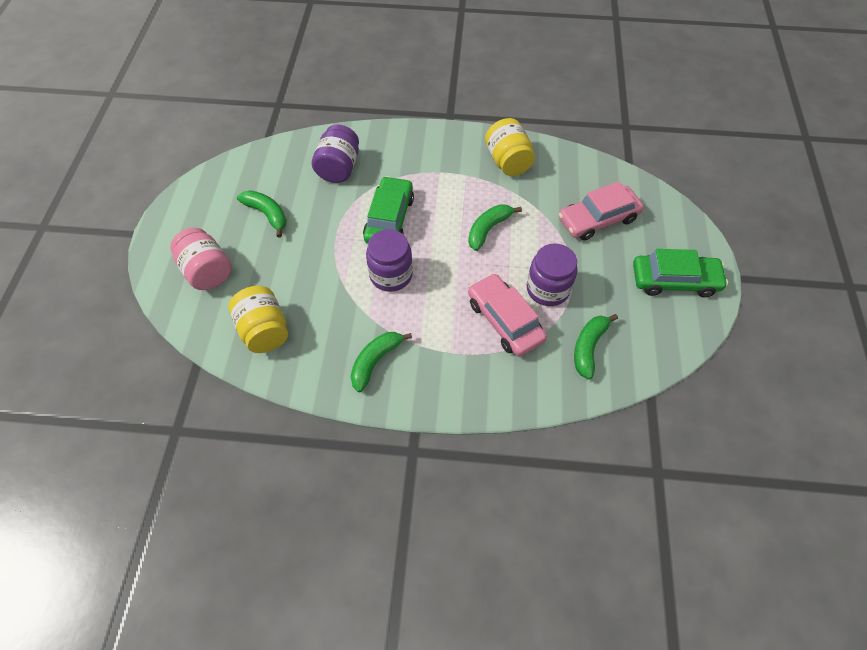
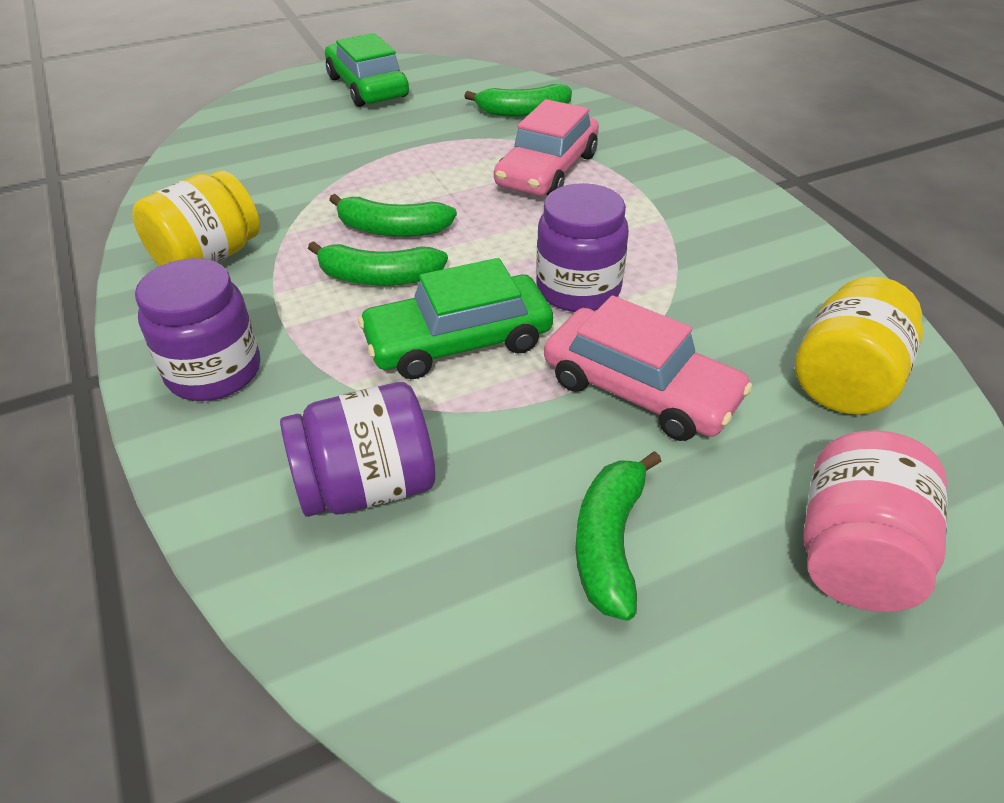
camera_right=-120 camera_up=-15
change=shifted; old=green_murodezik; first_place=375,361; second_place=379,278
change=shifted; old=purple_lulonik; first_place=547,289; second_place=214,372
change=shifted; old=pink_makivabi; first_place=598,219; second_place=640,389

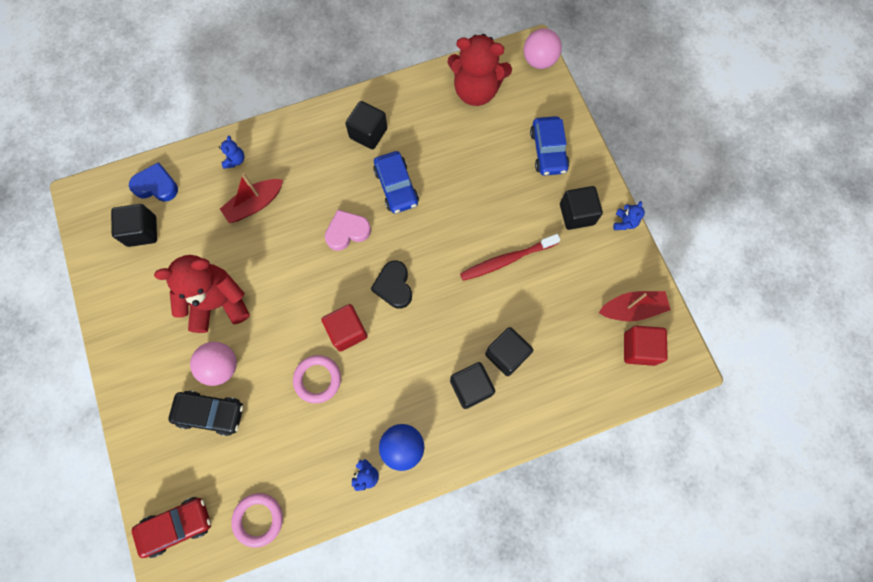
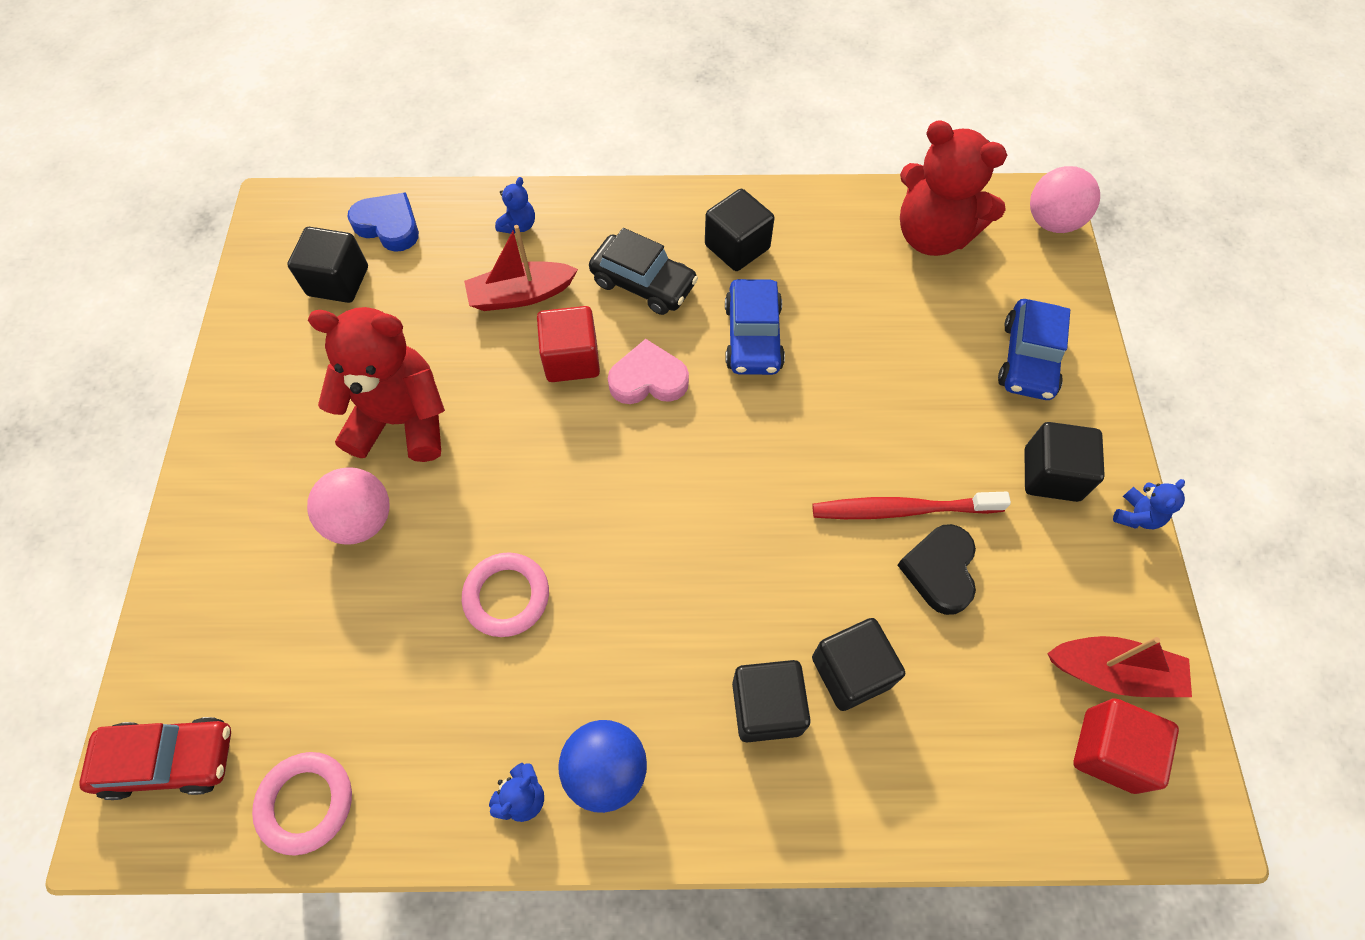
camera_right=20 camera_up=-10
change=shifted; old=black_makivabi; first_place=210,413; second_place=643,283
change=shifted; old=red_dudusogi; first_place=347,331; second_place=571,359
change=shifted; old=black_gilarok; first_place=394,286; second_place=939,570

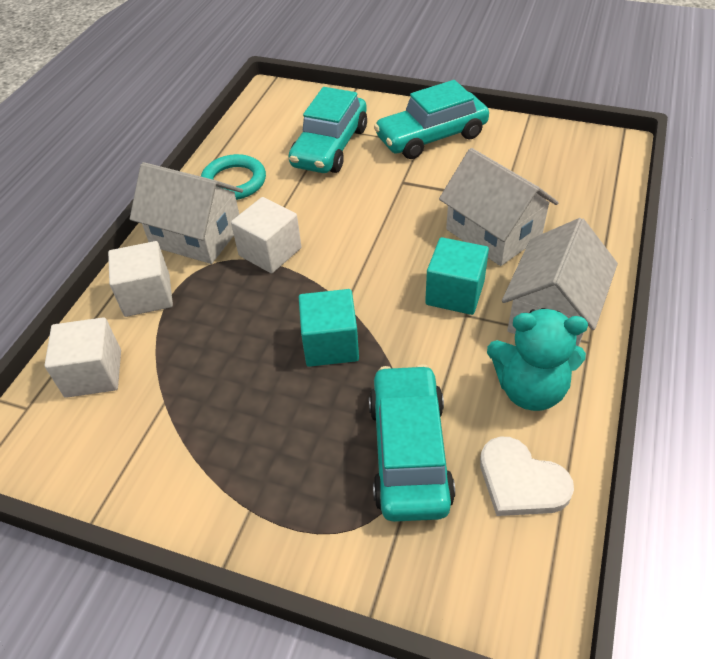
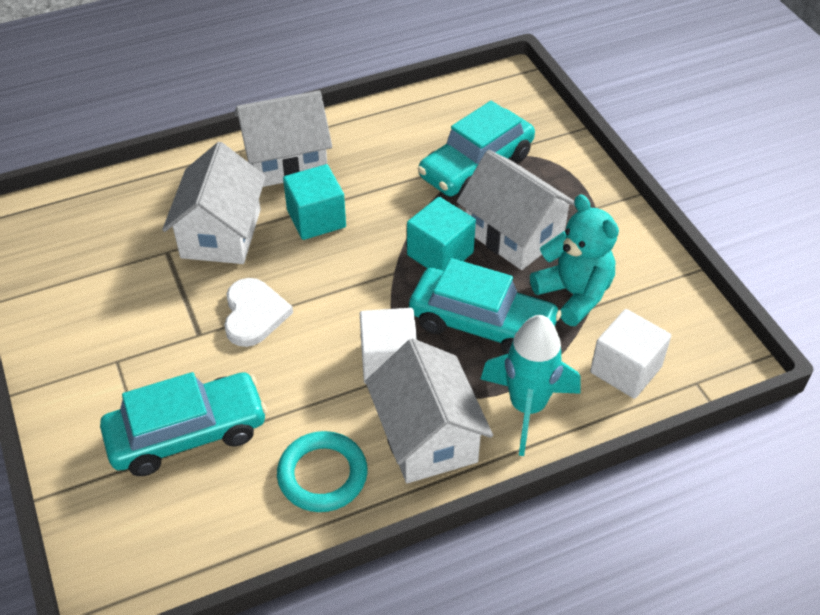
camera_right=-135 camera_up=0
change=new; new=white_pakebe; second_place=514,234
change=shifted; old=turquoise_makivabi; first_place=431,137; second_place=482,324
change=shifted; old=white_gilarok; first_place=521,481; second_place=254,314
change=shifted; old=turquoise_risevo; first_place=530,389; second_place=574,294
change=swapped; old=white_dudusogi; new=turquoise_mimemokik; first_place=147,295; second_place=527,407

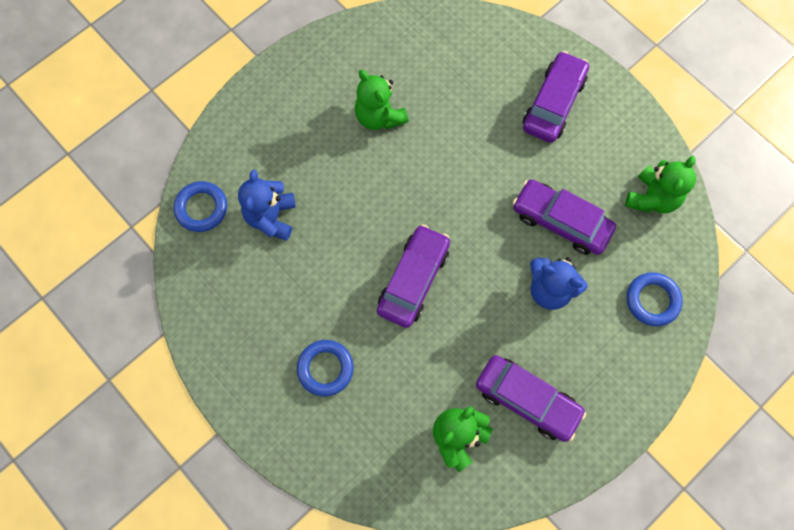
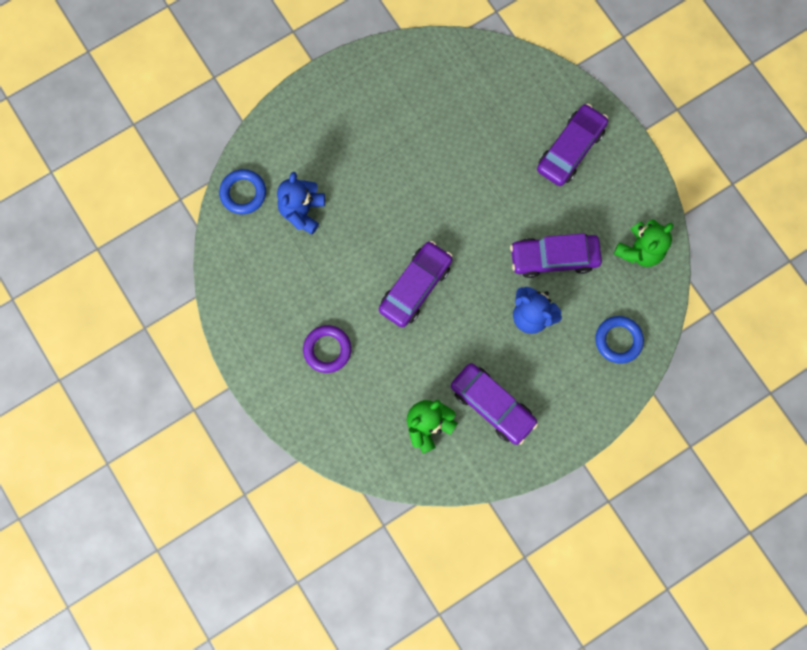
camera_right=10 camera_up=5
change=gone; old=green_risevo; first_place=379,116
change=repainted; old=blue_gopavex; new=purple_gopavex; first_place=325,368; second_place=327,349
change=rotated; old=purple_makivabi; first_place=561,221; second_place=554,258; degrees=-45

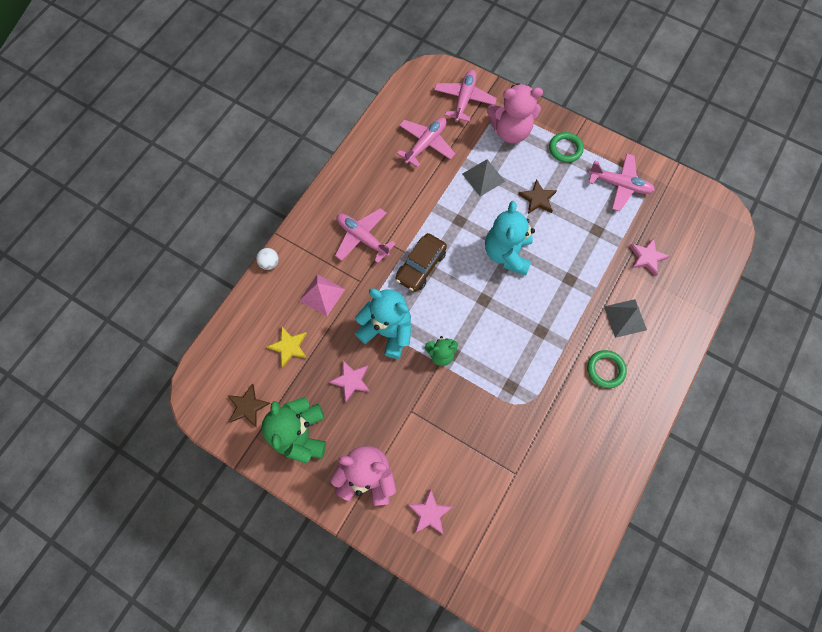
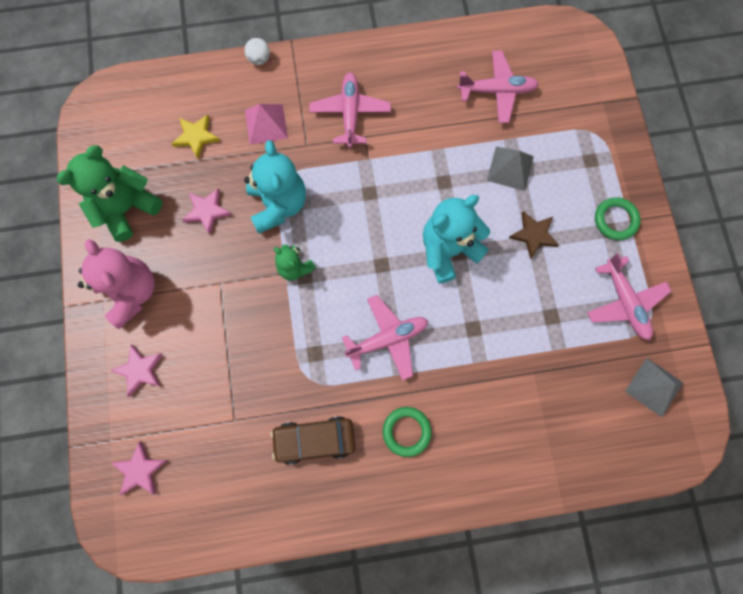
camera_right=50 camera_up=5
change=gone; old=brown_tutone; first_place=248,406
change=gone; old=pink_risevo; first_place=510,131
change=shifted; old=brown_makivabi; first_place=421,266; second_place=314,440
change=shifted; old=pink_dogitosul; first_place=464,99; second_place=387,339
change=shifted; old=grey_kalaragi; first_place=625,318; second_place=654,387
change=shifted; old=pink_tutone; first_place=647,257; second_place=140,470

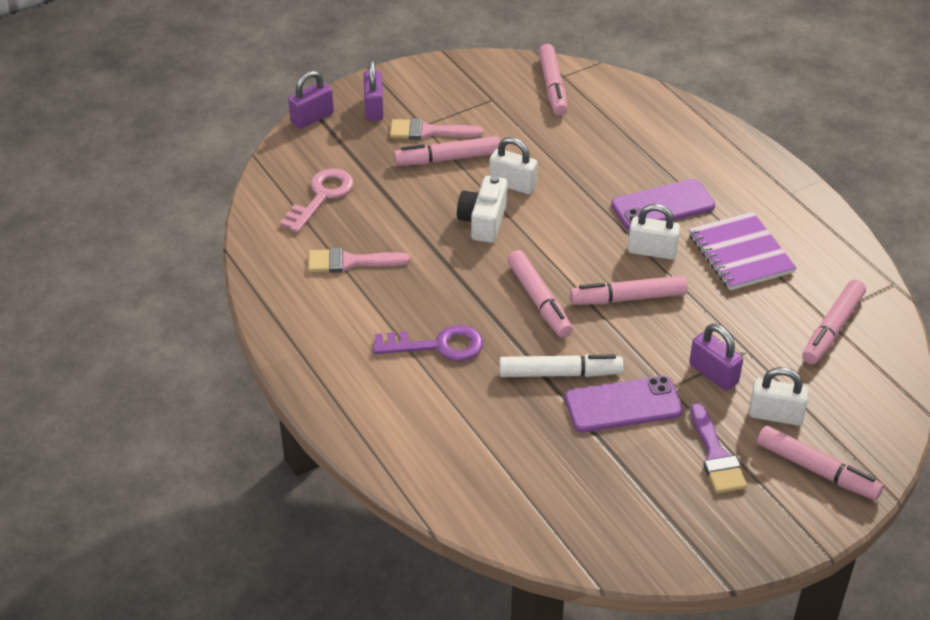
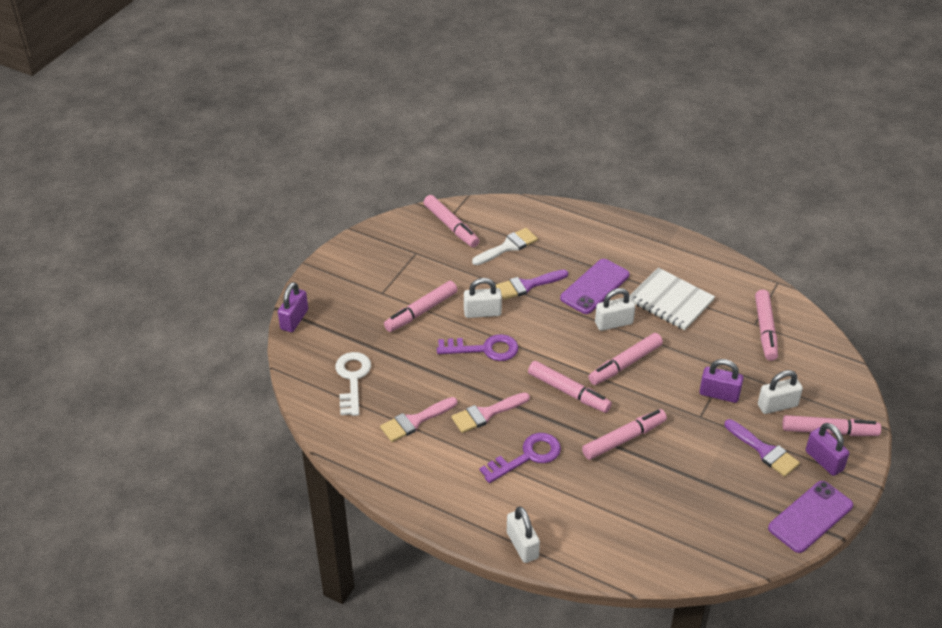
camera_right=-30 camera_up=0
change=new; new=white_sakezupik; second_place=508,246
change=new; new=purple_sakezupik; second_place=527,285
change=new; new=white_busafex; second_place=522,545
change=shifted; old=purple_busafex; first_place=374,108; second_place=824,460
change=shifted; old=pink_sakezupik; first_place=428,131; second_place=486,414
change=shifted; old=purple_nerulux; first_place=623,405; second_place=810,517
change=swapped; old=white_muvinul; new=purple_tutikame; first_place=483,221; second_place=484,349
change=repainted; old=pink_tutikame; new=white_tutikame; first_place=321,197; second_place=352,379
change=repainted; old=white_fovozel; new=pink_fovozel; first_place=559,373; second_place=623,439
change=repainted; old=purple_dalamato; new=white_dalamato; first_place=740,253; second_place=670,301

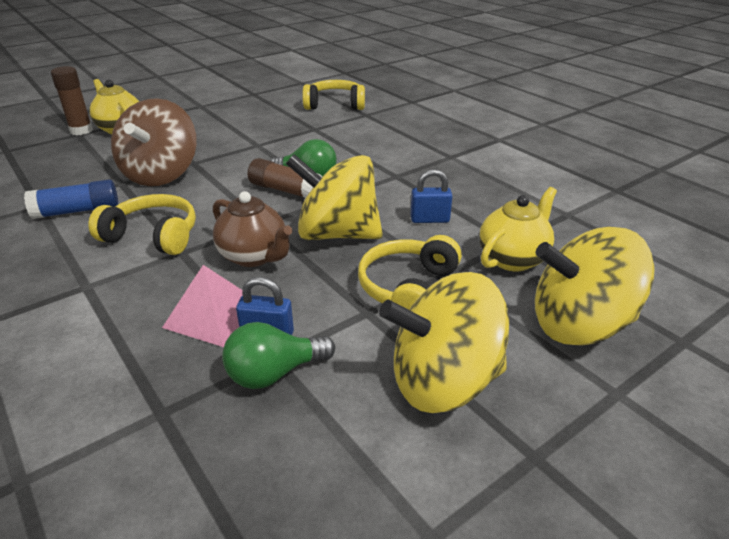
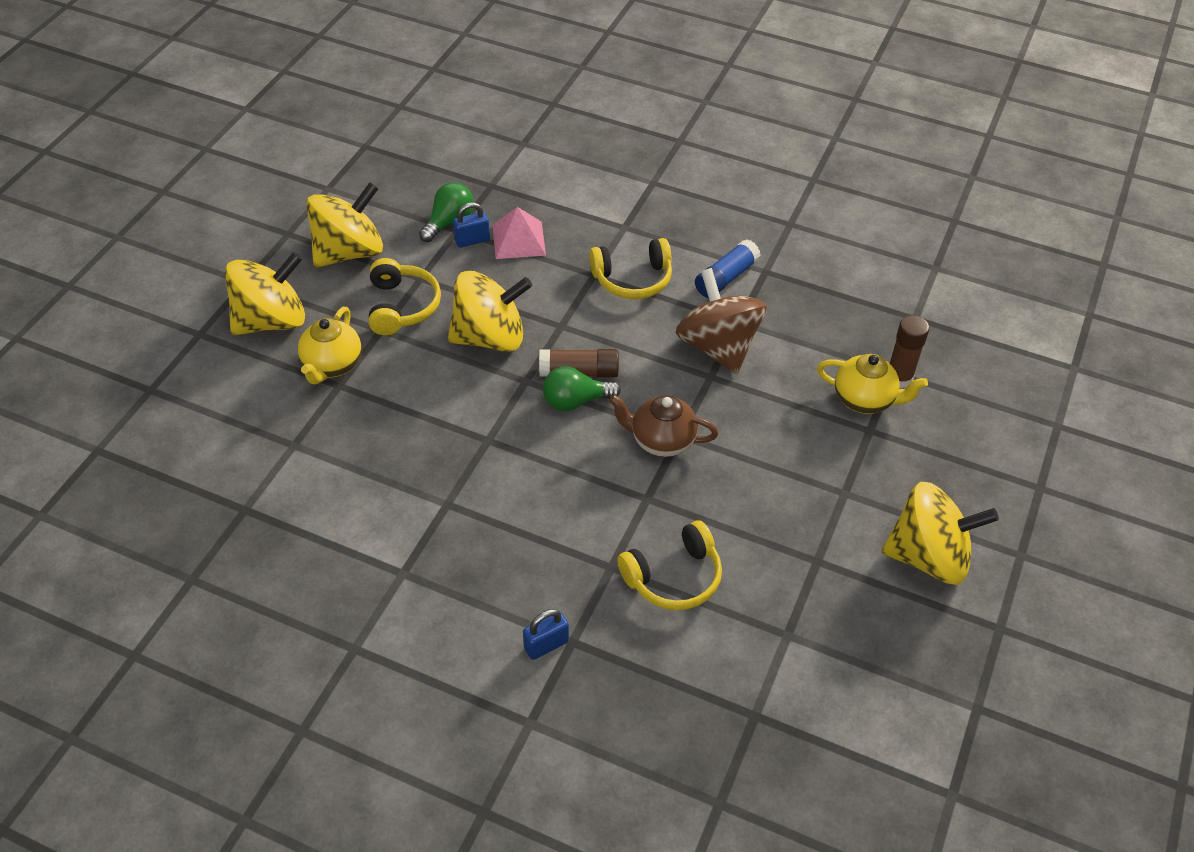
camera_right=150 camera_up=15
change=new; new=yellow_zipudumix; second_place=928,557
change=shifted; old=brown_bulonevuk; first_place=254,256; second_place=661,441
change=shifted; old=blue_busafex; first_place=429,219; second_place=546,645

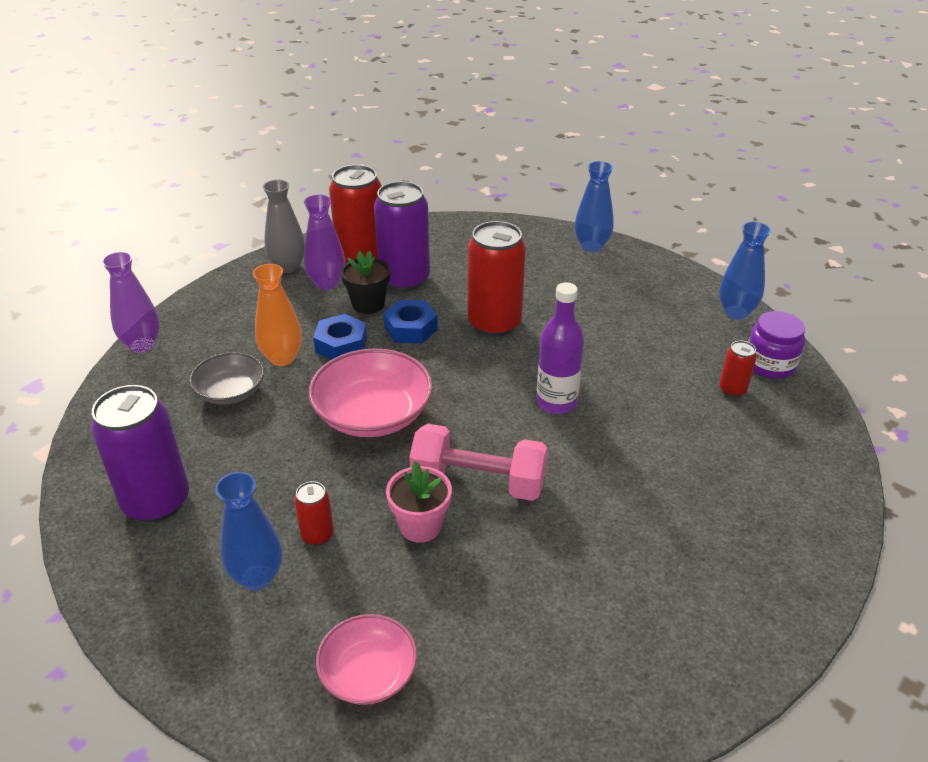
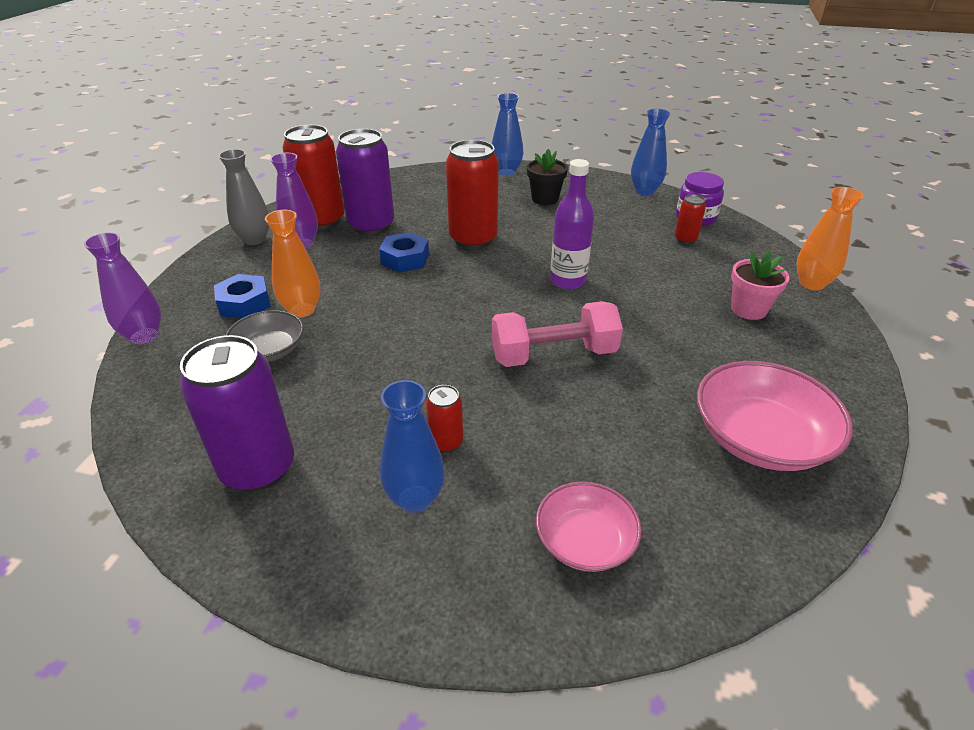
camera_right=-25 camera_up=0
change=new; new=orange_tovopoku; second_place=811,283
change=shifted; old=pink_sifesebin; first_place=372,414; second_place=760,438
change=shifted; old=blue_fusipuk; first_place=341,345; second_place=244,303
change=shifted; old=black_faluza; first_place=368,304; second_place=545,199
change=shifted; old=pink_faluza; first_place=420,526; second_place=748,309

